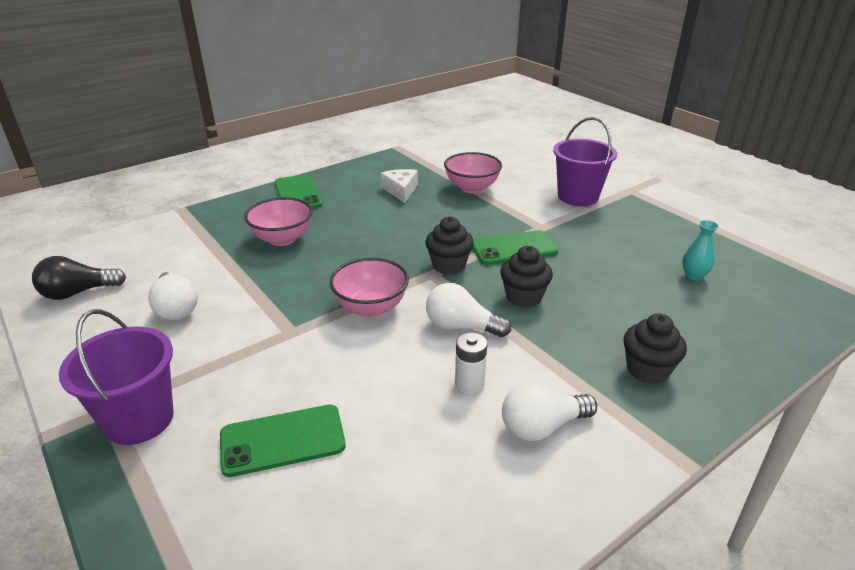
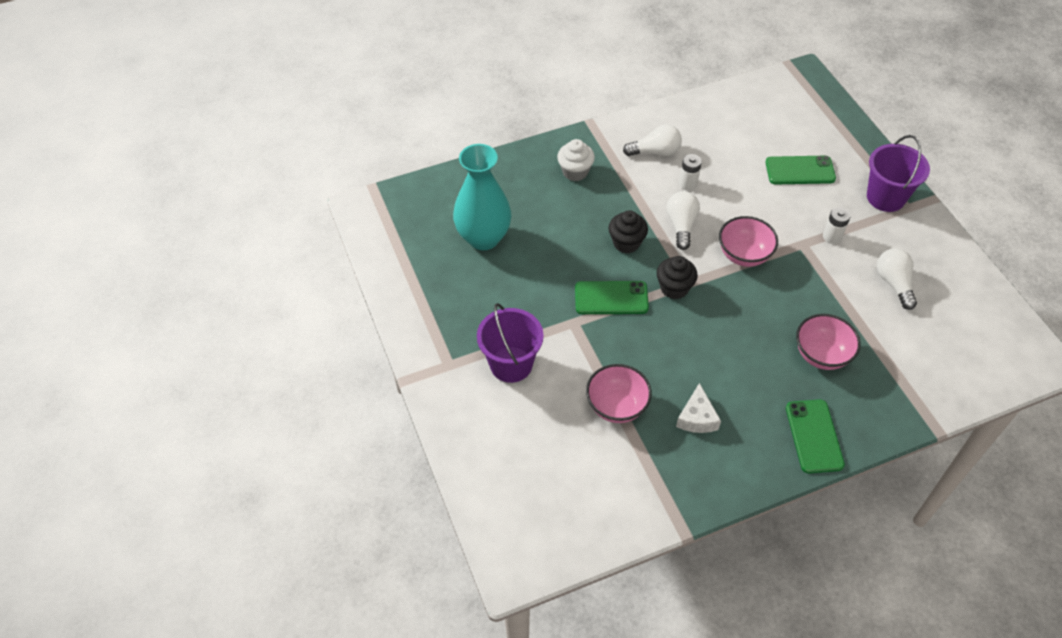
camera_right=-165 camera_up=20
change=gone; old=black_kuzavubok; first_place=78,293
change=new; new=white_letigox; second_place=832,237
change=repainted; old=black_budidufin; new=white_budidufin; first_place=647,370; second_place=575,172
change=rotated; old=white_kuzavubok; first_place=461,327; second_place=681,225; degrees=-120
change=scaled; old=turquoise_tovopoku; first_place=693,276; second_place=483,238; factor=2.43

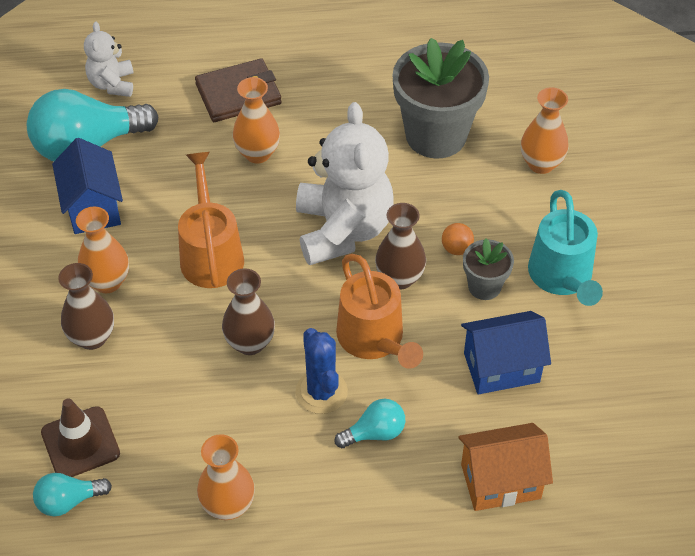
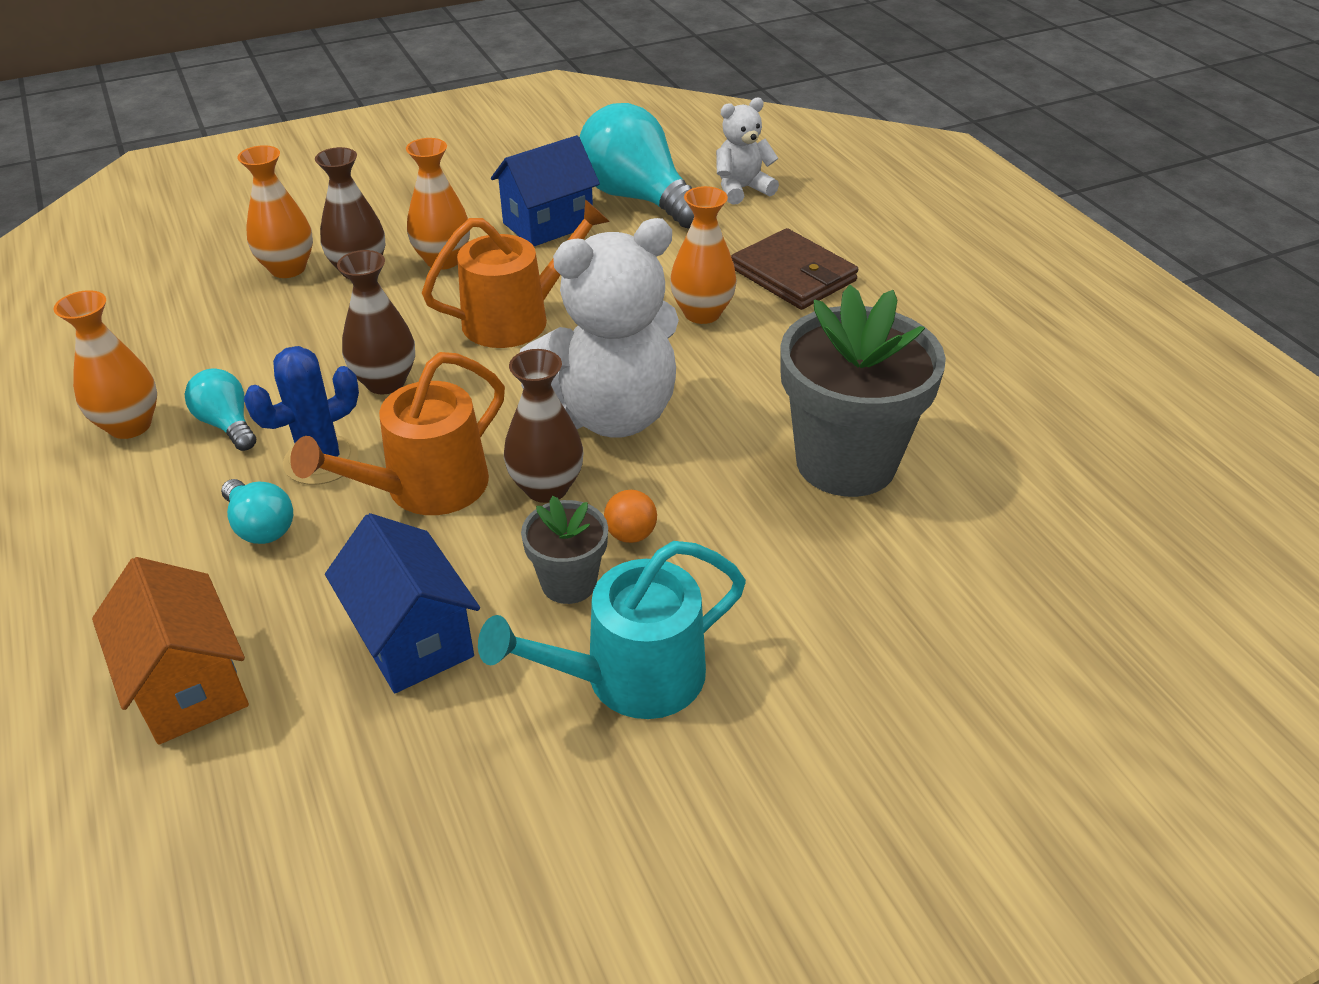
camera_right=70 camera_up=-10
change=gone; old=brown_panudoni; first_place=80,443
change=shifted; old=turquoise_kuzavubok; first_place=69,501; second_place=227,424
change=shifted; old=orange_tovopoku; first_place=541,164; second_place=288,268

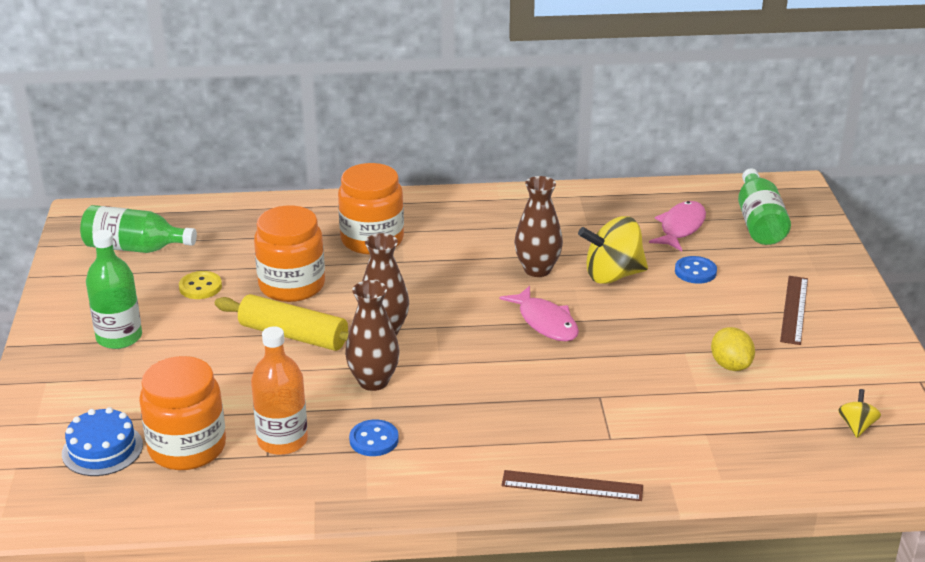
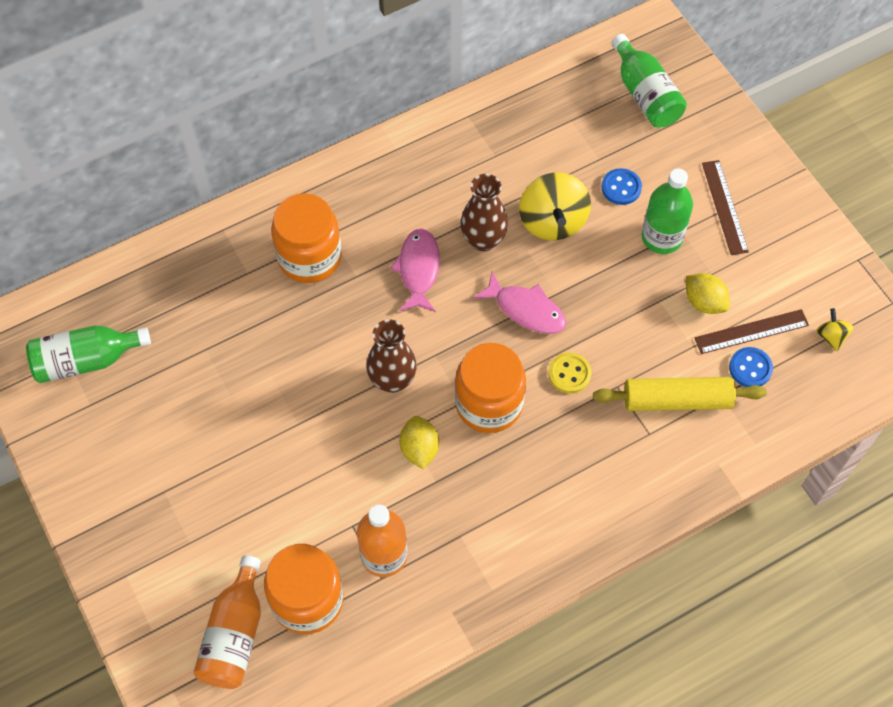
camera_right=-25 camera_up=30
change=shifted; old=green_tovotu; first_place=119,337; second_place=661,237
change=shifted; old=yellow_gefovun; first_place=200,287; second_place=569,374
change=shifted; old=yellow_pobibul; first_place=293,335; second_place=677,400
change=shifted; old=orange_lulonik; first_place=292,285; second_place=489,403
change=shifted; old=blue_gefovun; first_place=374,440; second_place=750,368
change=shifted; old=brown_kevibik; first_place=572,486; second_place=751,331
change=shifted; old=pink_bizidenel; first_place=680,227; second_place=418,269
change=swapped; old=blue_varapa; new=orange_tovotu; first_place=102,449; second_place=234,635
change=swapped; old=brown_tovopoku; new=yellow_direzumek; first_place=373,381; second_place=419,449
change=rotated; old=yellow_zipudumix; first_place=612,275; second_place=552,221; degrees=-60

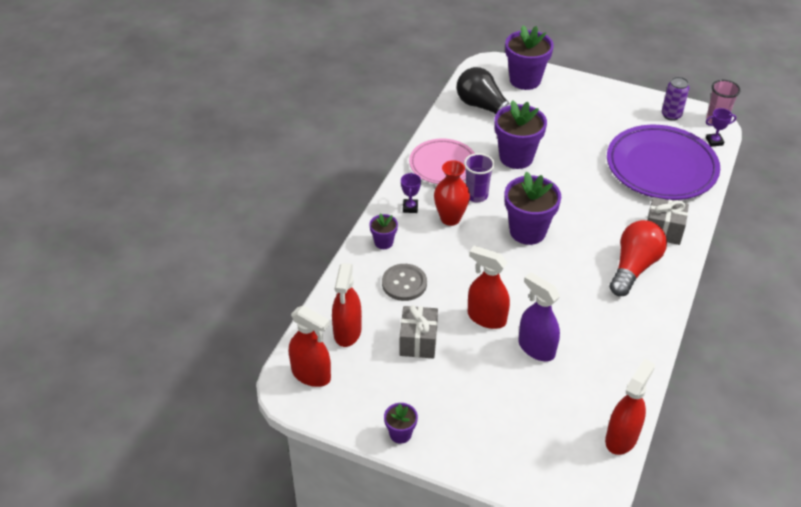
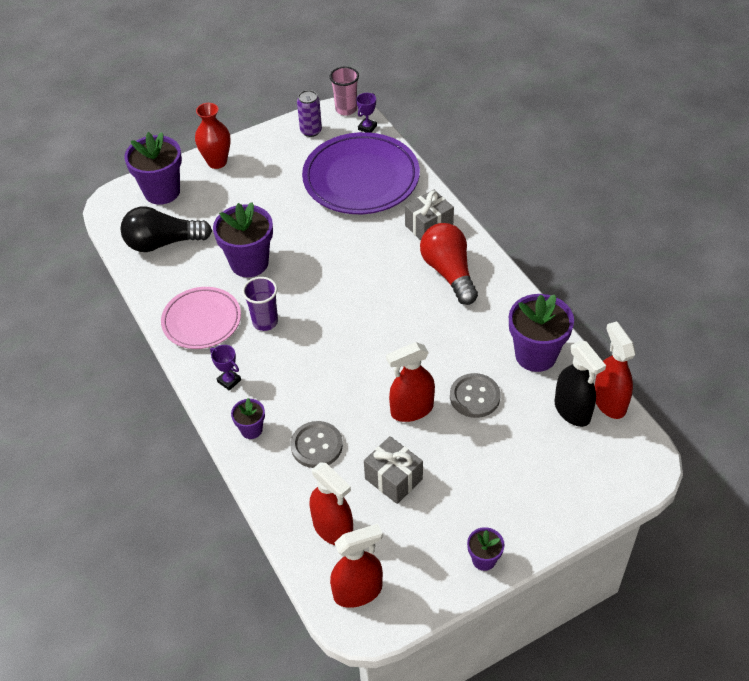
camera_right=-50 camera_up=5
change=new; new=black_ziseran; second_place=572,411
change=shifted; old=red_tovopoku; first_place=450,218; second_place=217,162
change=shifted; old=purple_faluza; first_place=527,231; second_place=535,355
change=swapped; old=purple_ziseran; new=grey_gefovun; first_place=536,348; second_place=474,396

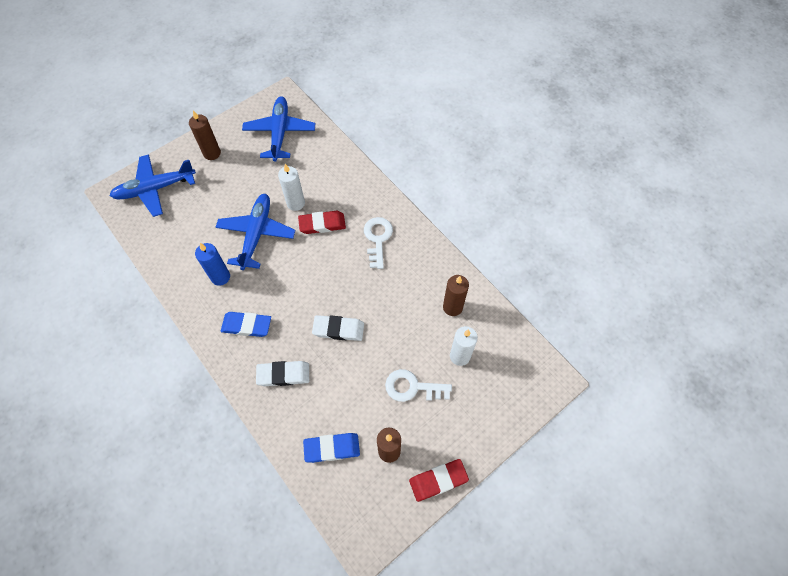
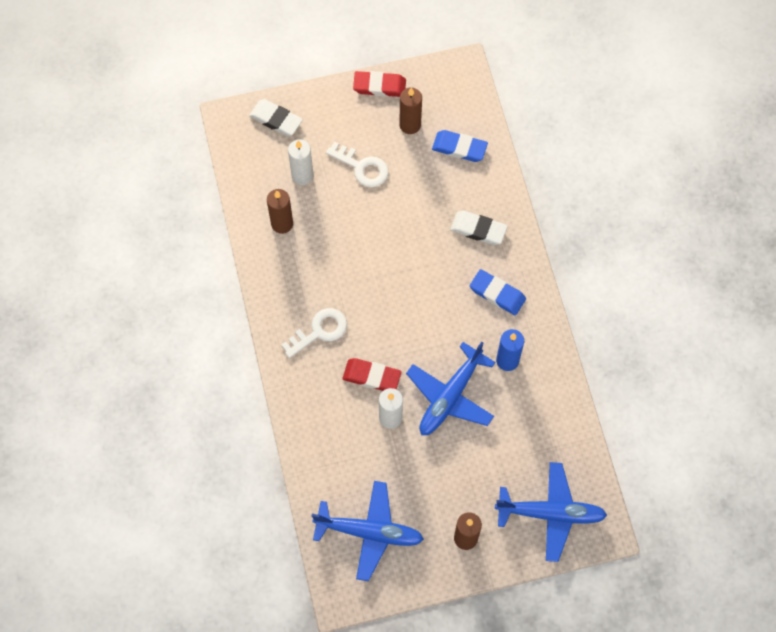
camera_right=-155 camera_up=5
change=shifted; old=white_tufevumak; first_place=338,329; second_place=276,120
change=rotated; old=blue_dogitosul; first_place=280,133; second_place=369,532; degrees=-105
change=rotated; old=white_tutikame; first_place=377,239; second_place=319,331; degrees=-150

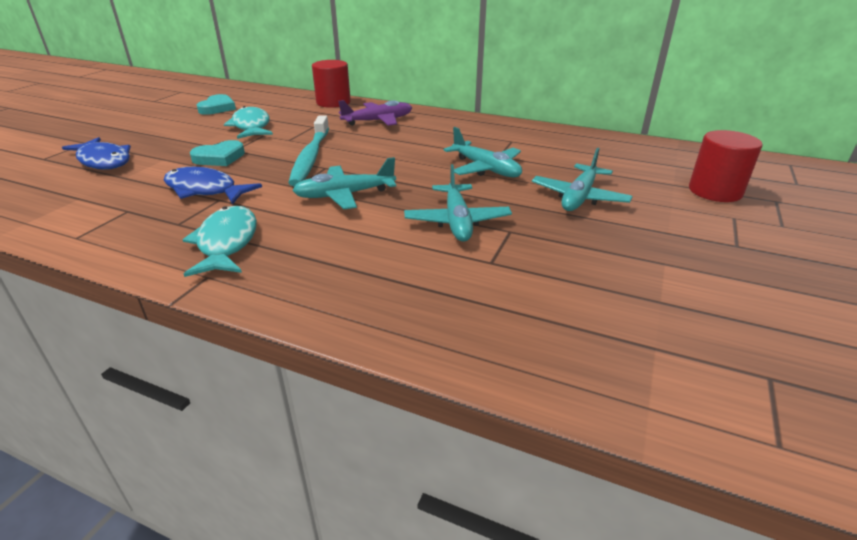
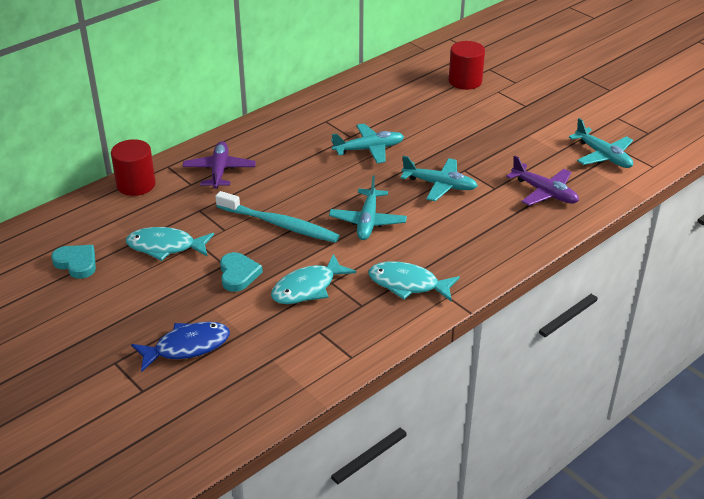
camera_right=-65 camera_up=5
change=new; new=purple_dogitosul; second_place=544,192
change=shifted; old=turquoise_dogitosul; first_place=579,197; second_place=603,156
change=repainted; old=blue_bizidenel; new=turquoise_bizidenel; first_place=205,190; second_place=307,288

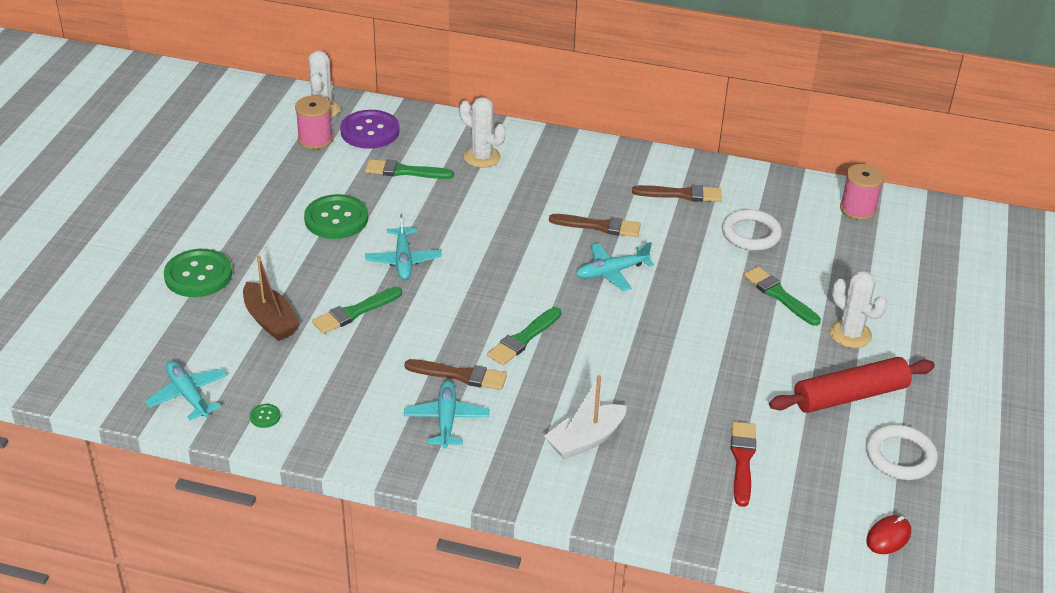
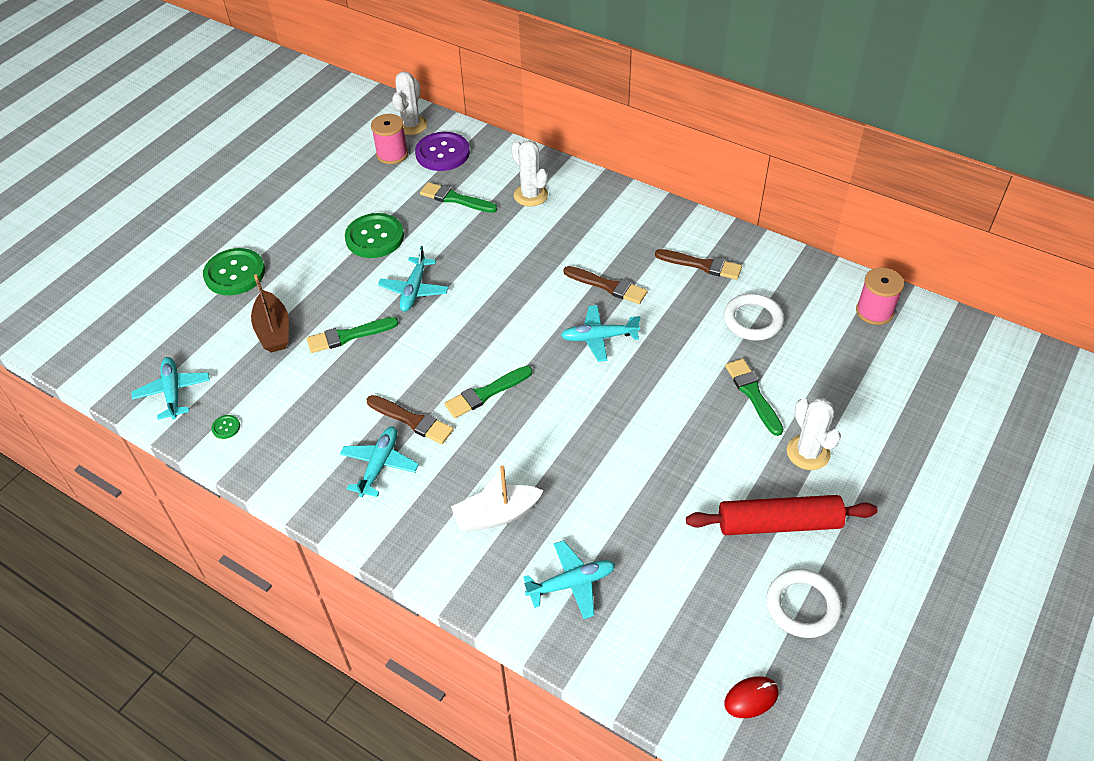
camera_right=20 camera_up=10
change=gone; old=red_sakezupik; first_place=742,460
change=new; new=turquoise_dogitosul; second_place=572,583

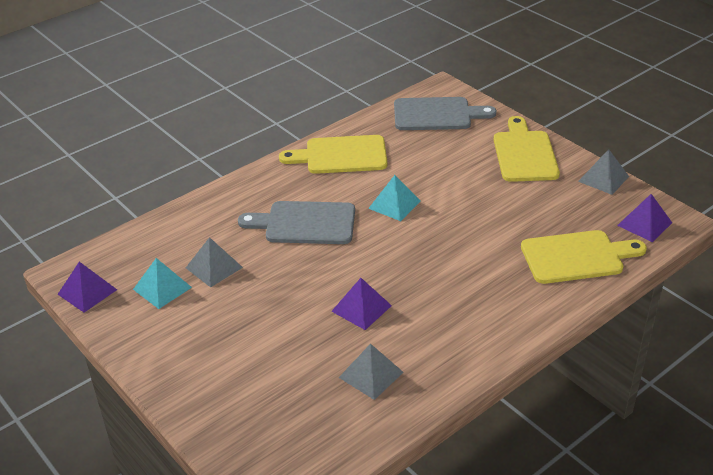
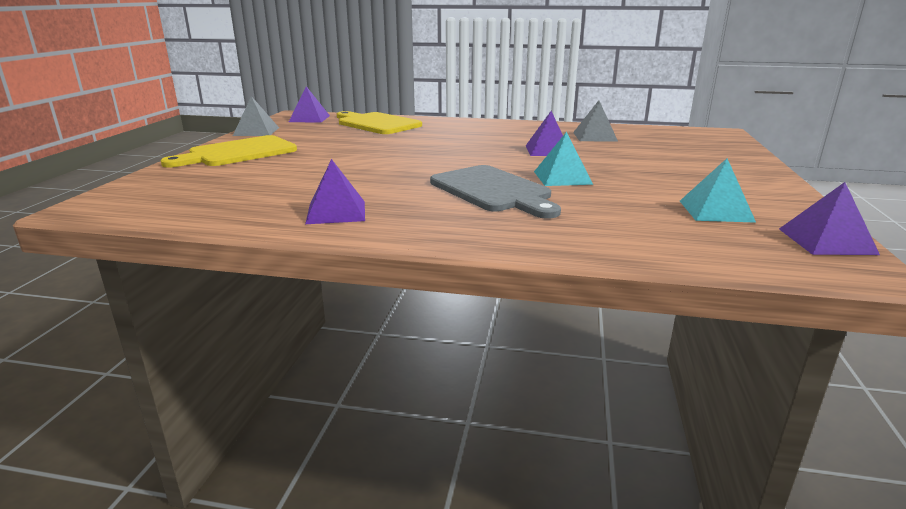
camera_right=-130 camera_up=-15
change=gone; old=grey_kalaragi; first_place=214,267
change=gone; old=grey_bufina; first_place=437,114
change=shifted; old=turquoise_kalaragi; first_place=394,204; second_place=562,177
change=swapped; old=yellow_bufina; new=purple_kalaragi; first_place=341,155; second_place=336,212

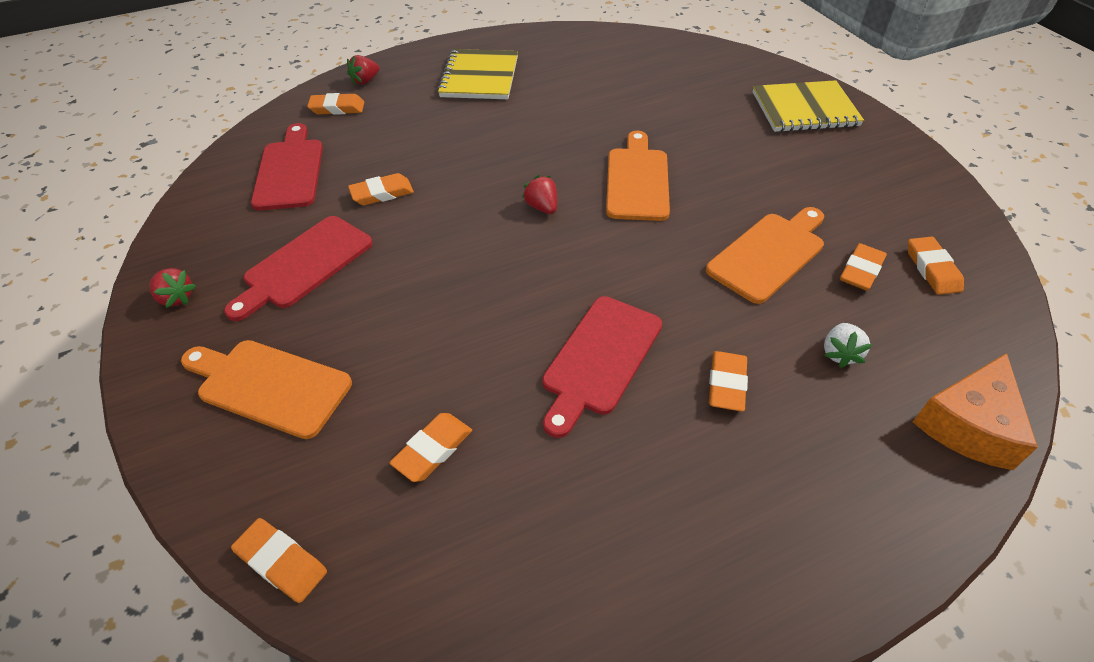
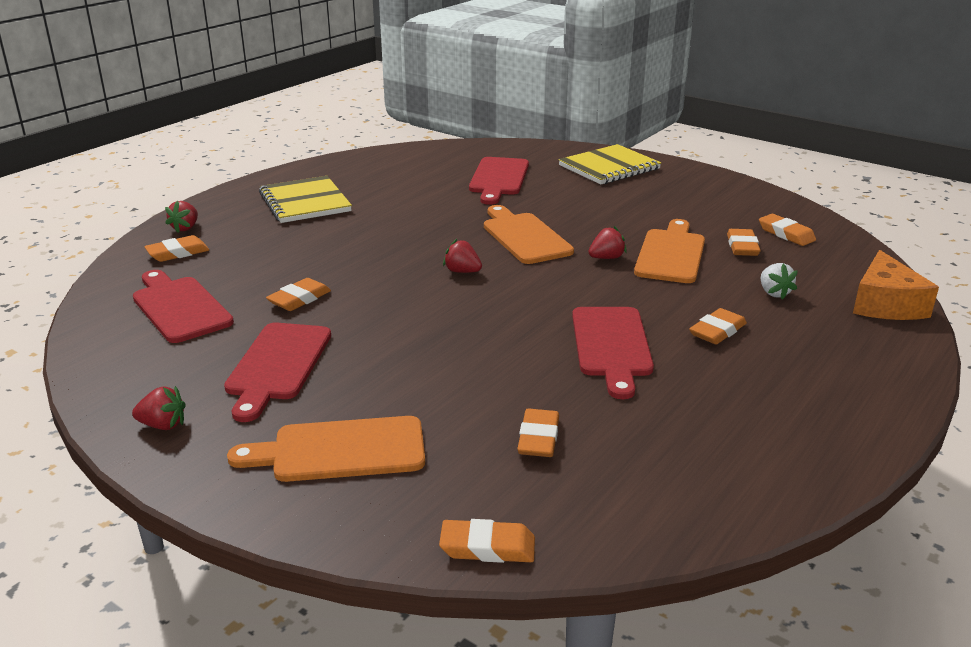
camera_right=-30 camera_up=-20
change=new; new=red_bufina; second_place=498,179
change=new; new=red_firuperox; second_place=606,258
change=rotated; old=orange_tufevumak; first_place=726,384; second_place=717,331; degrees=60

